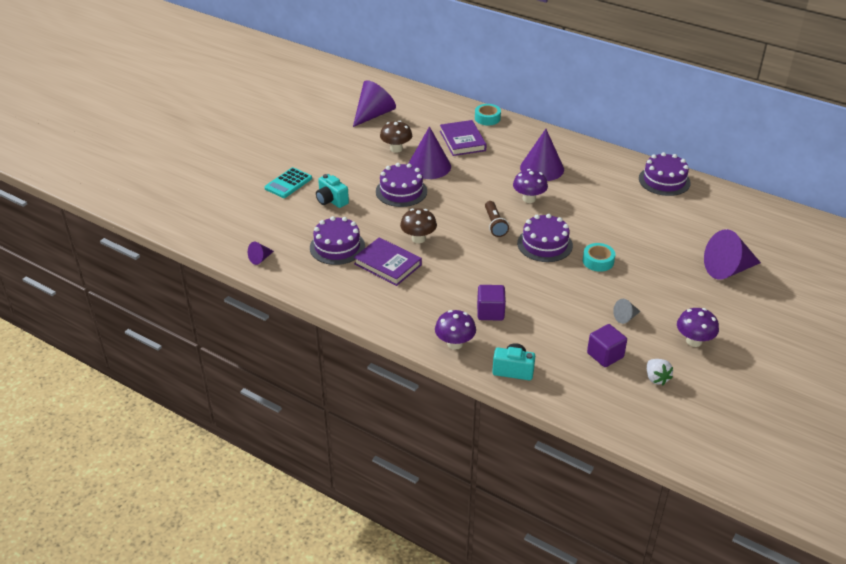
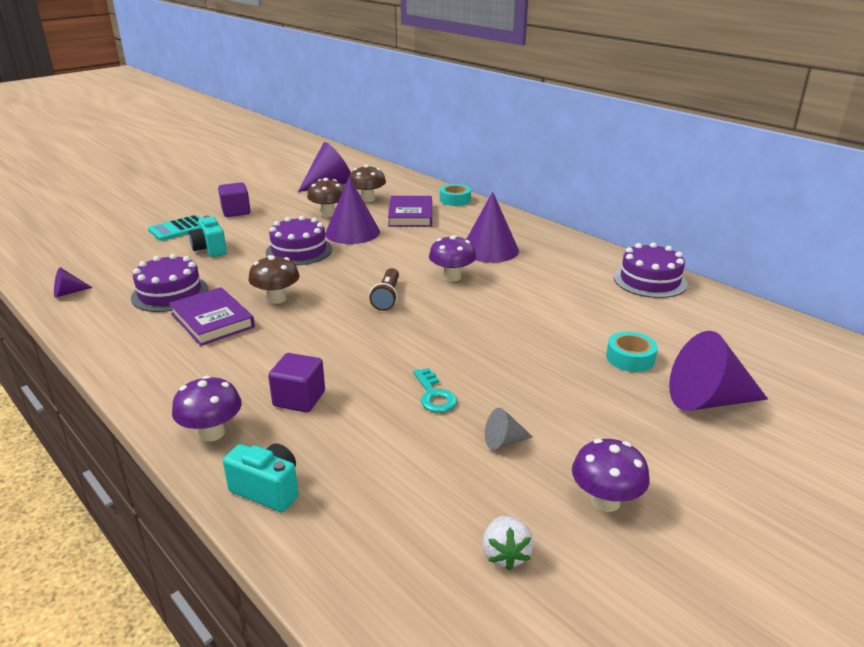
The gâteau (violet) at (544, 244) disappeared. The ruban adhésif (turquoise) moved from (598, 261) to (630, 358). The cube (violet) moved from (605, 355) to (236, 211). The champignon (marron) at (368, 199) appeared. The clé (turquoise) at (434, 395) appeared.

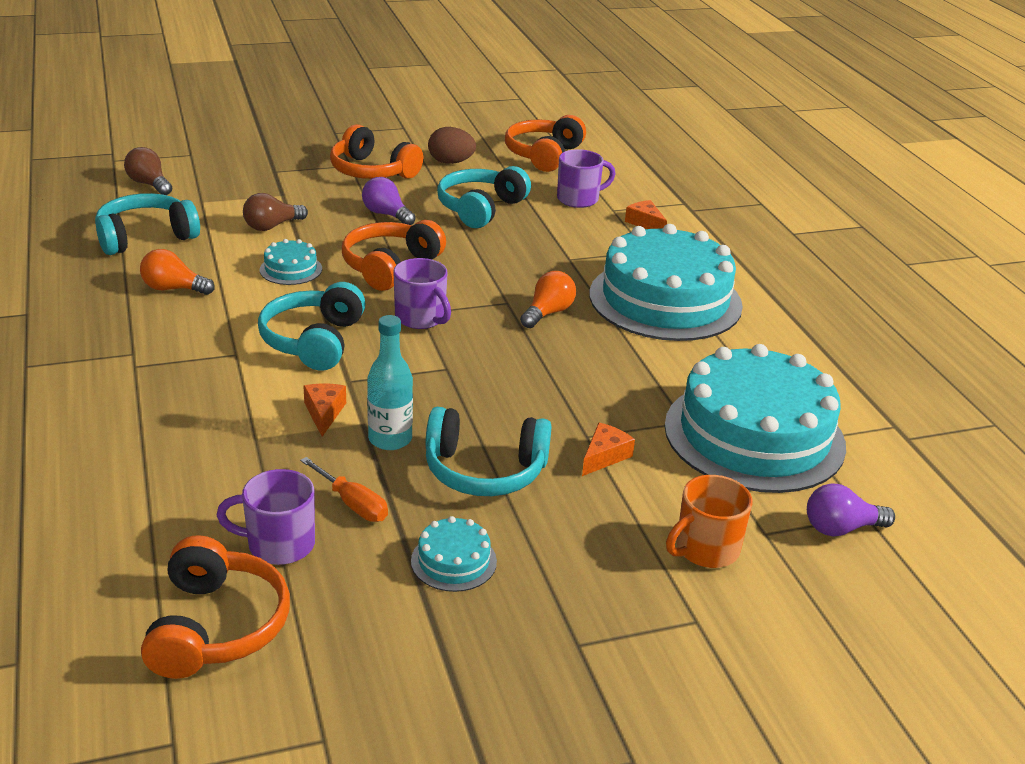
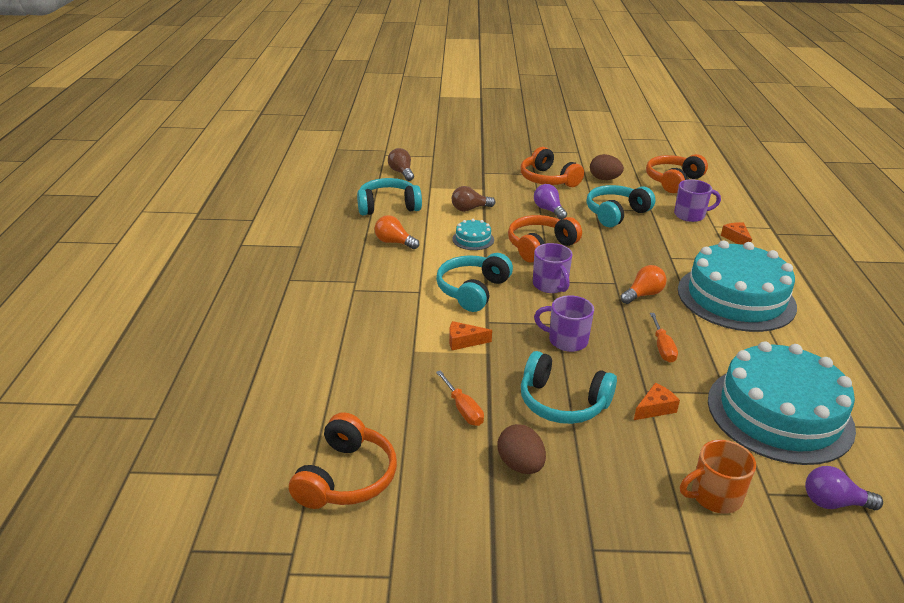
The bouteille (turquoise) at (390, 439) disappeared. The fromage (orange) at (324, 413) turned 105 degrees counterclockwise. The tasse (violet) moved from (279, 544) to (566, 340). The gâteau (turquoise) at (453, 561) was replaced by the œuf (marron) at (520, 465). The tournevis (orange) at (662, 347) appeared.

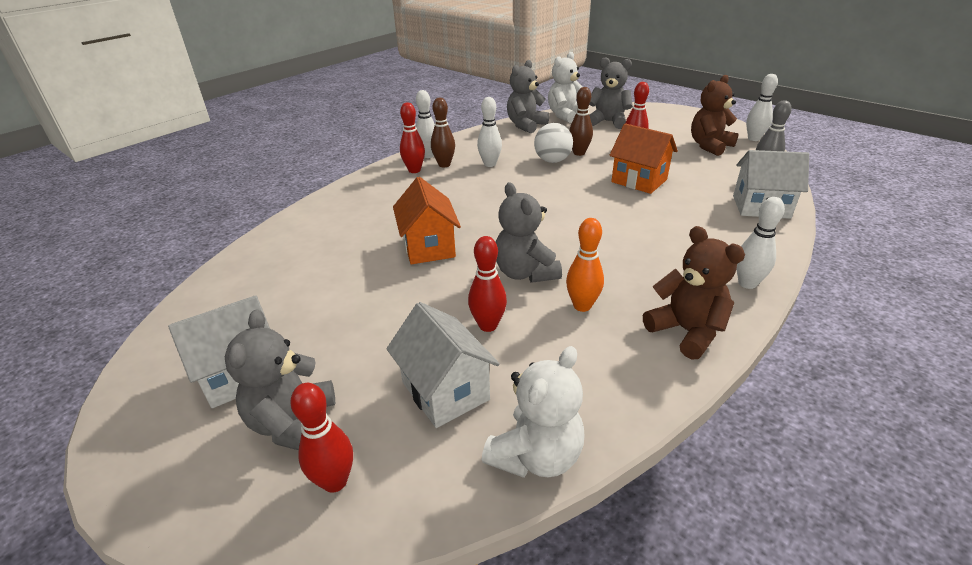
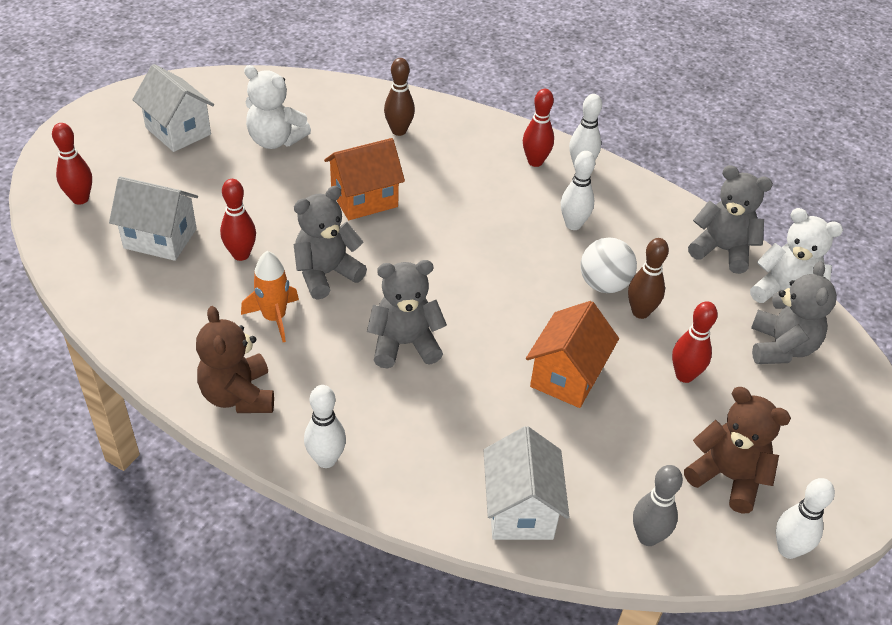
The quille (marron) moved from (444, 164) to (399, 131). The quille (orange) at (582, 306) was replaced by the fusée (orange) at (274, 318). The ours en peluche (marron) at (686, 331) turned 120 degrees clockwise. The maison (blanc) at (445, 391) turned 60 degrees clockwise. The ours en peluche (gris) moved from (293, 423) to (404, 344). The ours en peluche (blanc) moved from (536, 455) to (275, 140).

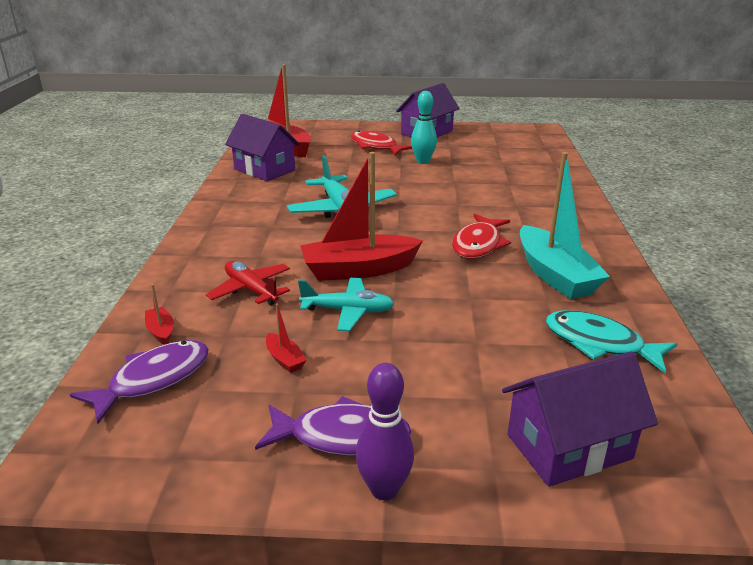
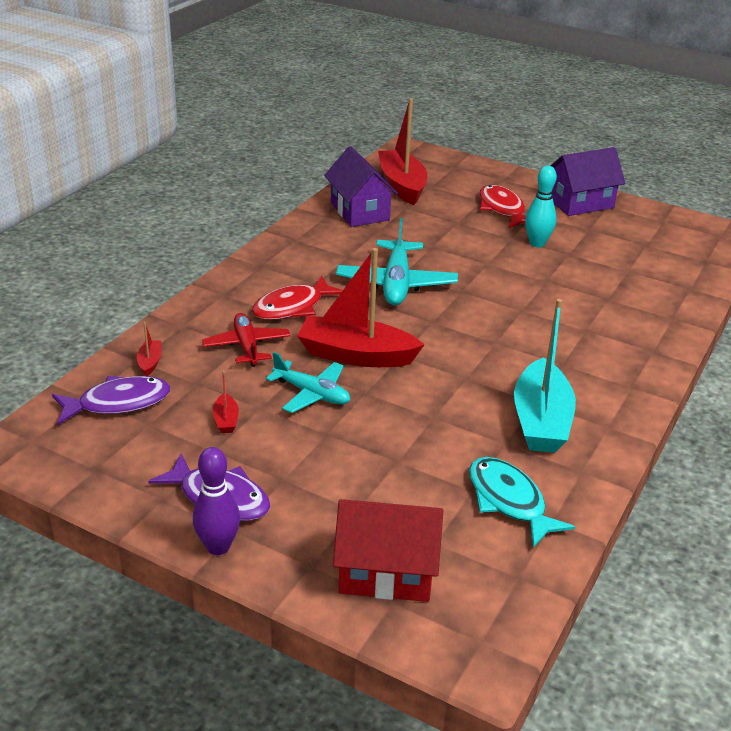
The poisson (rouge) moved from (478, 244) to (292, 307). The maison (violet) at (569, 446) became the maison (rouge) at (386, 572).

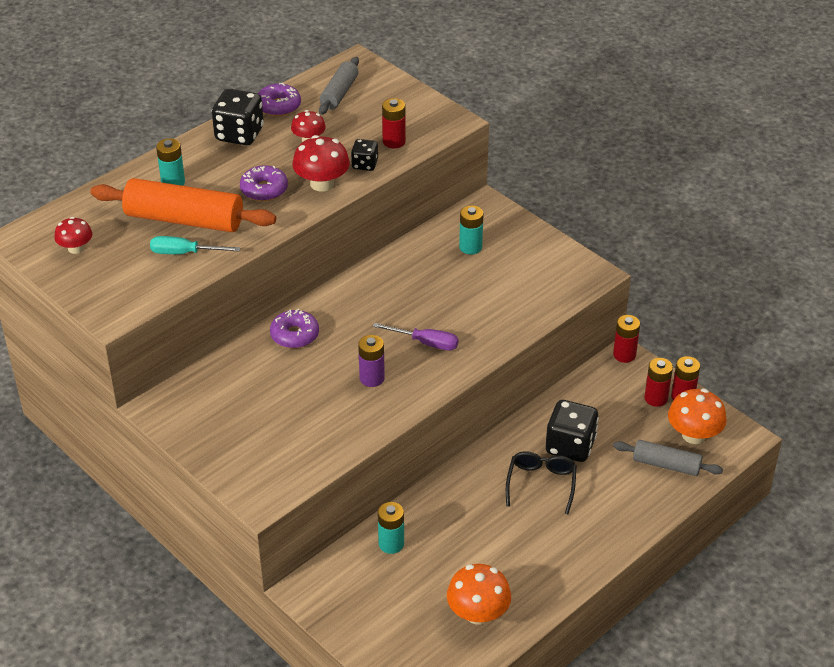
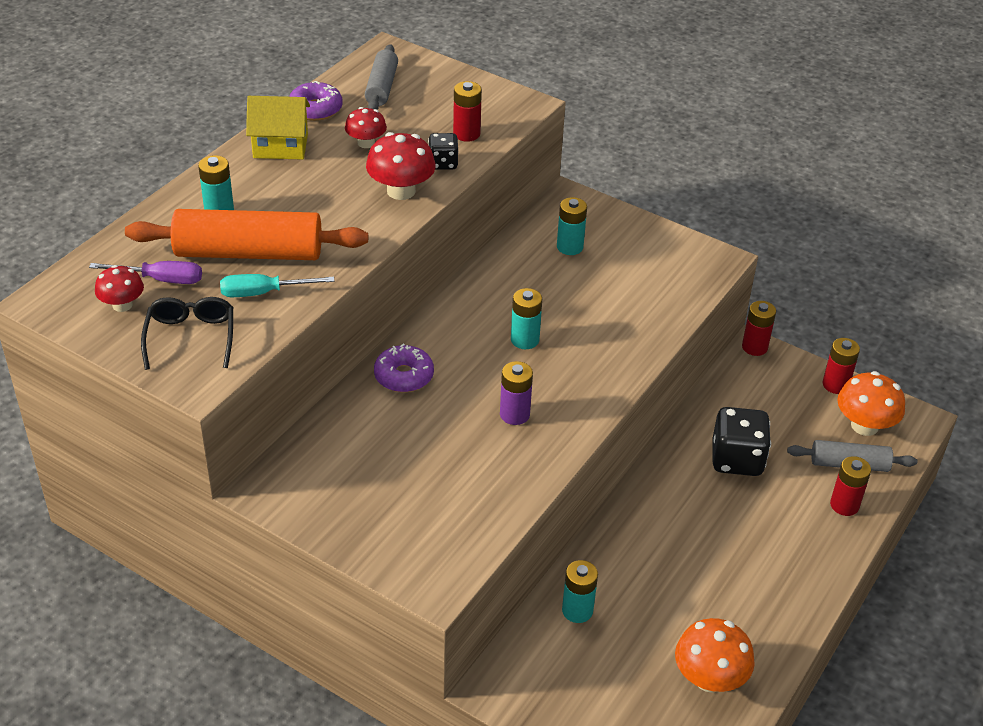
The dé (noir) at (239, 134) was replaced by the maison (jaune) at (280, 146). The beignet (violet) at (264, 190) disappeared. The tournevis (violet) moved from (425, 343) to (161, 279). The pile (rouge) moved from (656, 398) to (844, 505). The lunettes (noir) moved from (541, 484) to (191, 338). The pile (turquoise) at (525, 340) appeared.

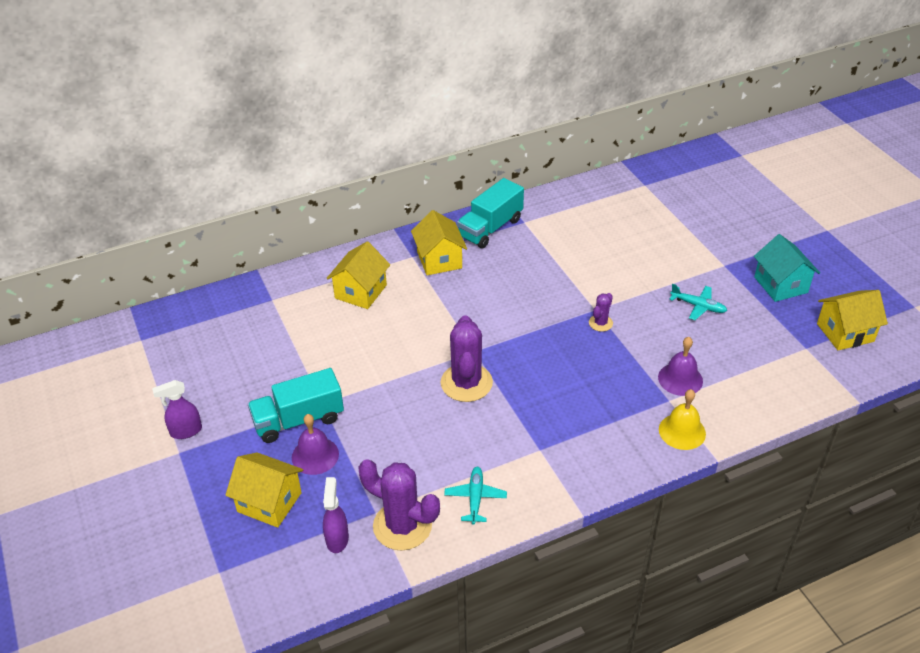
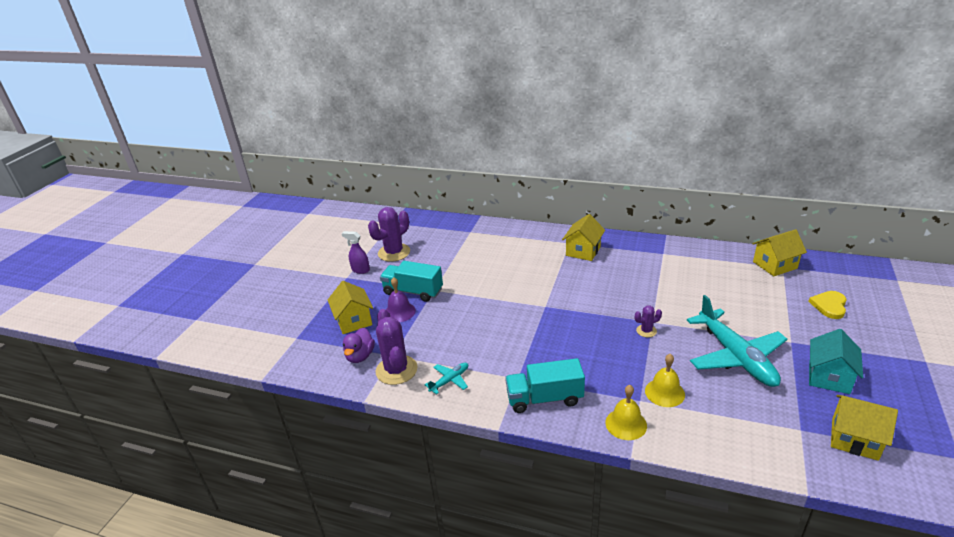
The camion (turquoise) moved from (490, 228) to (544, 398). The maison (jaune) moved from (361, 291) to (775, 265). The avion (turquoise) at (698, 306) changed to 2.25 times the size. The cactus (violet) moved from (466, 383) to (394, 252). The cloche (violet) at (680, 379) became the cloche (jaune) at (664, 392). The vaporisateur (violet) at (337, 539) was replaced by the canard (violet) at (360, 356). The cœur (jaune) at (829, 306) appeared.

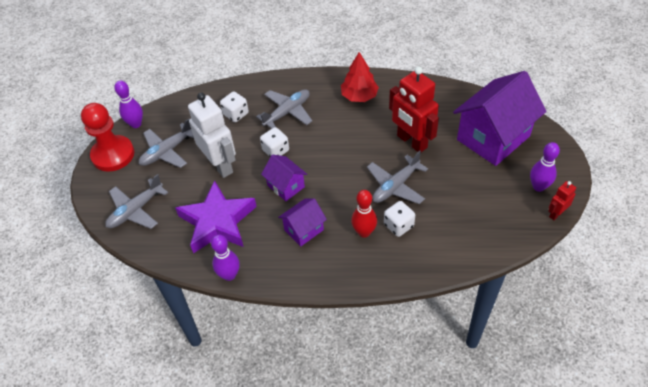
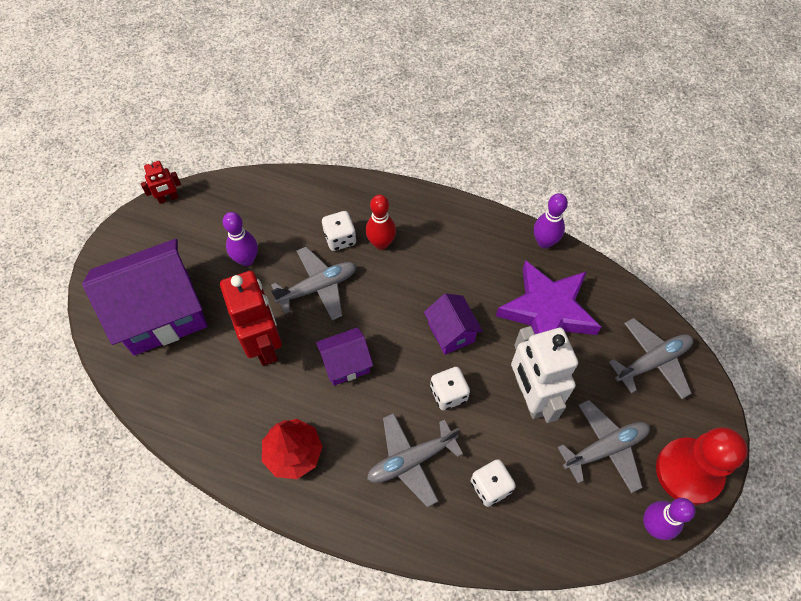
The quille (violet) moved from (538, 187) to (246, 259). The maison (violet) moved from (304, 230) to (346, 364).

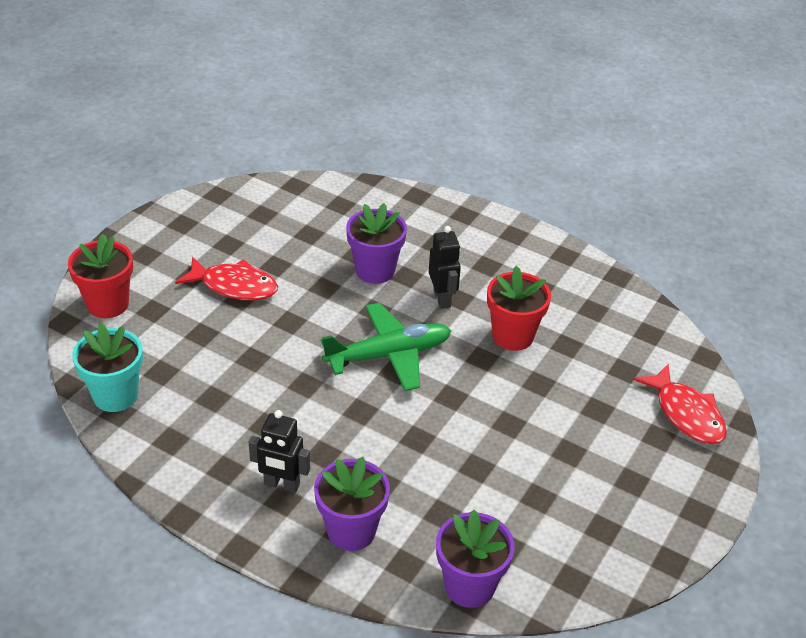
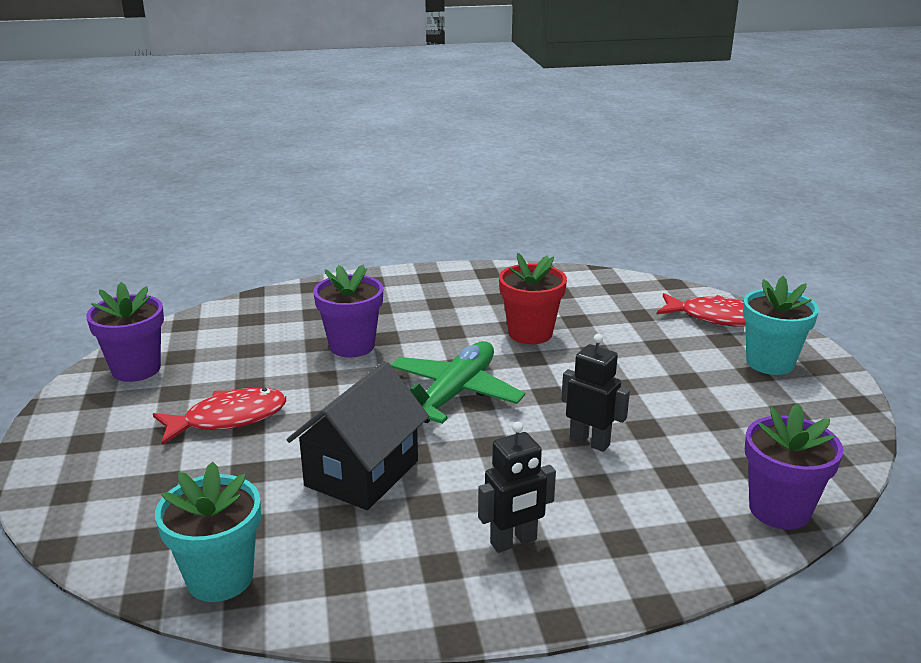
The robot (noir) moved from (442, 298) to (590, 442). The pot de fleurs (rouge) at (108, 304) disappeared. The pot de fleurs (violet) moved from (351, 531) to (136, 369). The pot de fleurs (turquoise) at (770, 363) appeared. The maison (noir) at (362, 473) appeared.

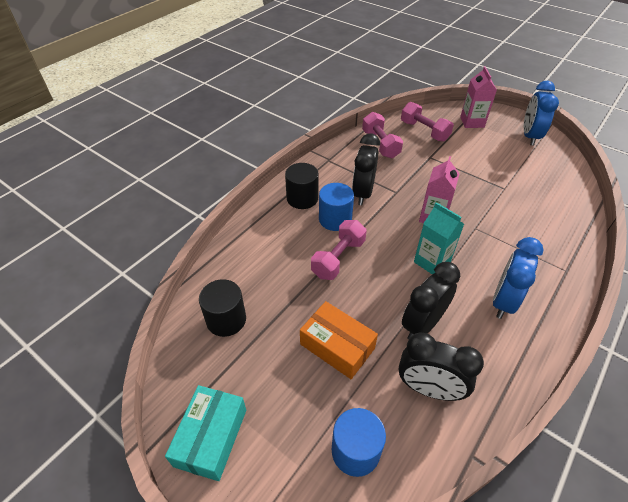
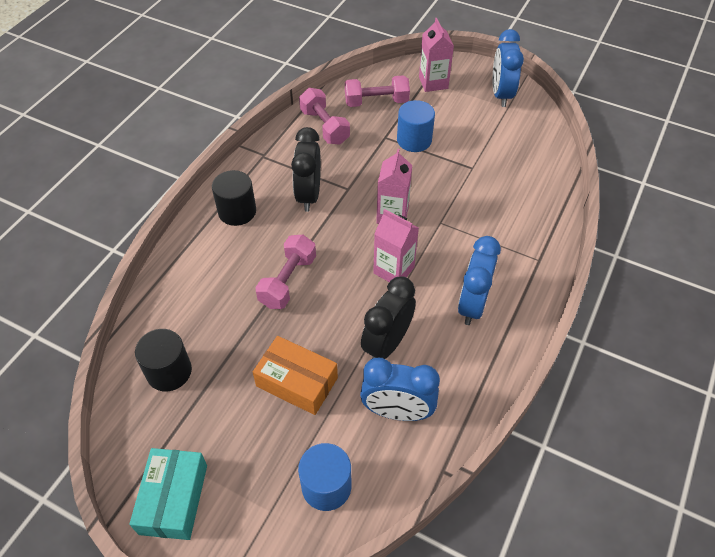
The haltère (rose) at (424, 131) turned 45 degrees counterclockwise. The cylindre (bleu) moved from (335, 219) to (414, 140). The brique de lait (turquoise) at (432, 262) became the brique de lait (rose) at (393, 270). The réveil (noir) at (429, 389) became the réveil (bleu) at (397, 411).

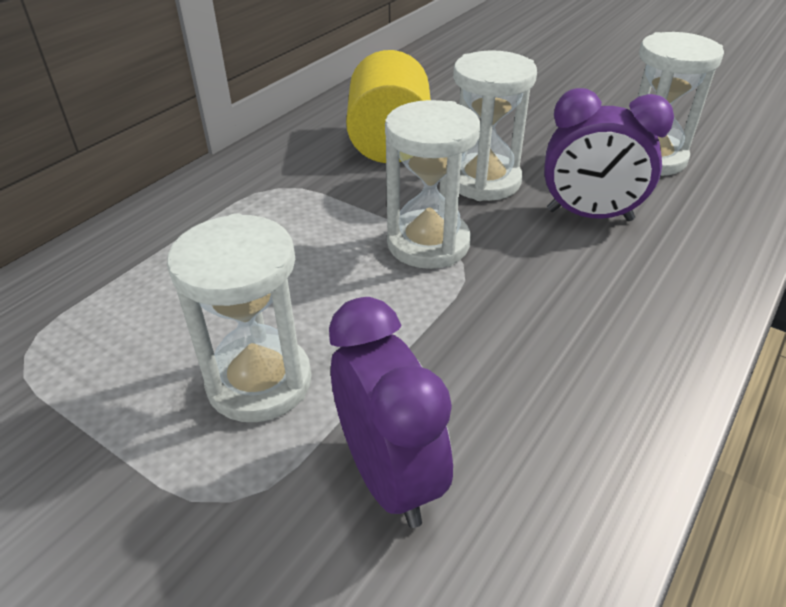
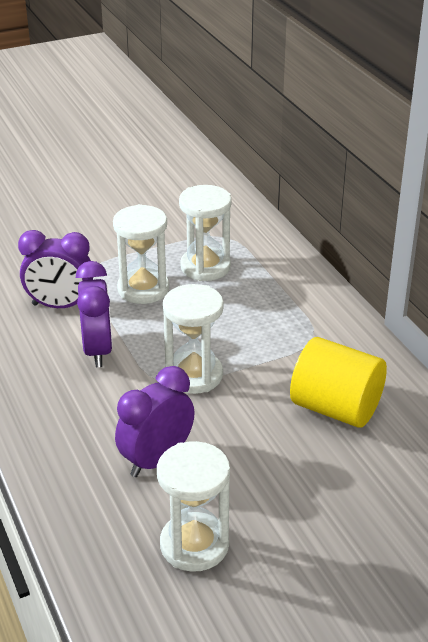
The sablier (blanc) moved from (484, 181) to (205, 267). The réveil (violet) at (98, 350) appeared.

